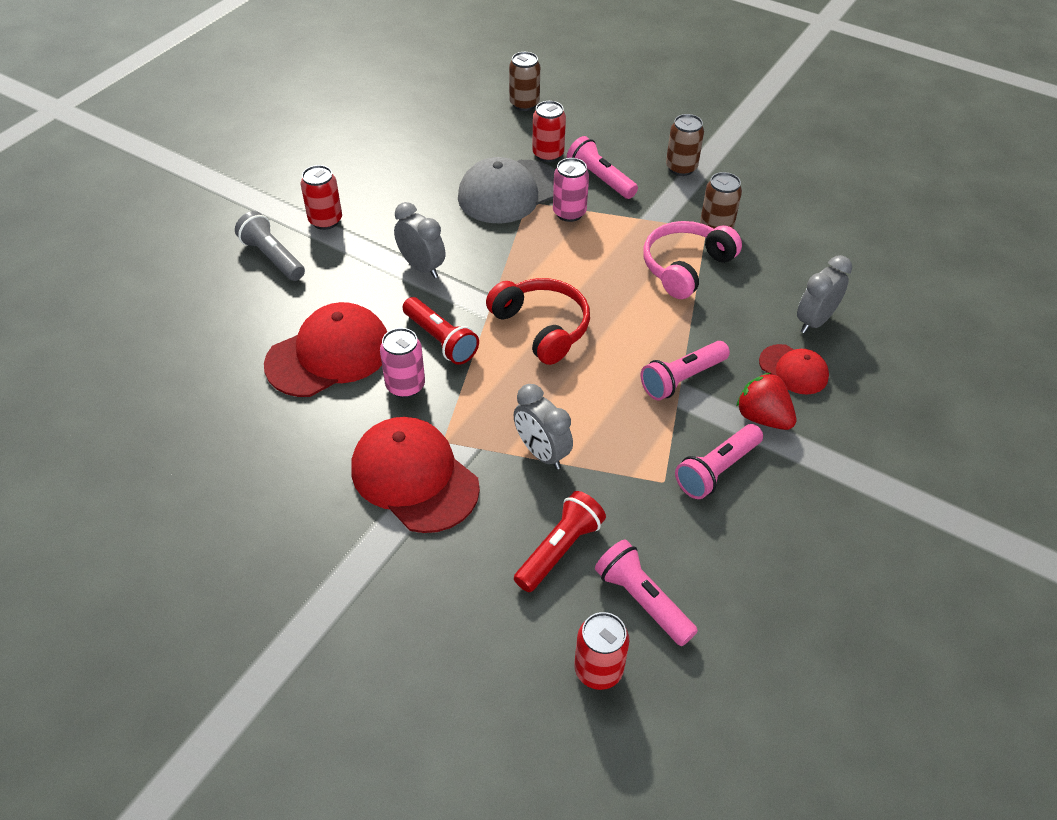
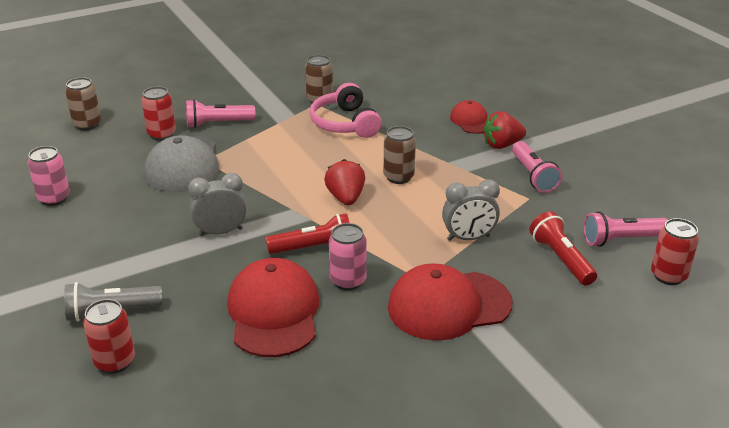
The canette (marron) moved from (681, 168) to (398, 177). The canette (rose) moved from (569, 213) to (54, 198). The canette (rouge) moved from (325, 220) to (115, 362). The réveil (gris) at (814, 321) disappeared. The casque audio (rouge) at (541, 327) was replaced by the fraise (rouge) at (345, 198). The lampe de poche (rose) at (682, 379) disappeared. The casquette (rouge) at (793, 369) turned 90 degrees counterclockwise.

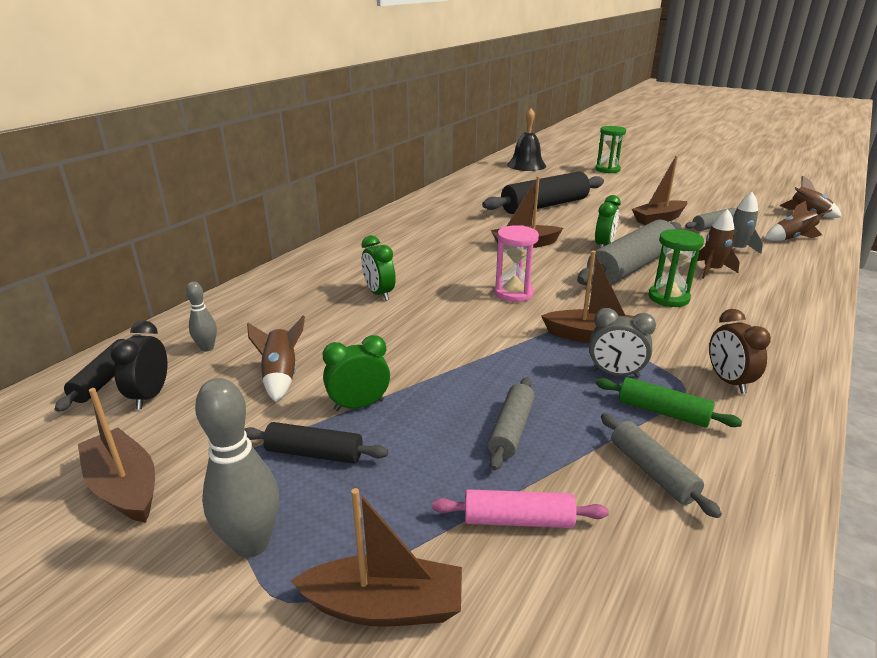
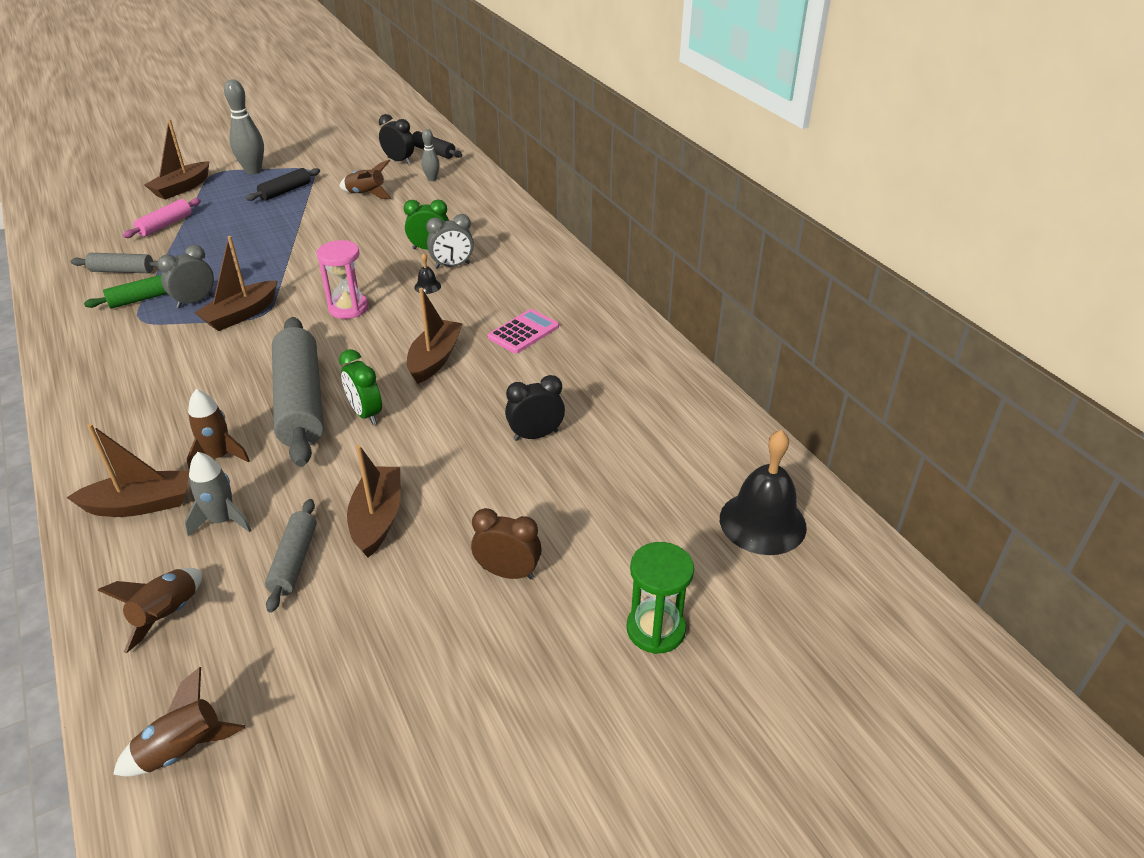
The rouleau à pâtisserie (noir) at (544, 206) was replaced by the réveil (noir) at (535, 435). The sablier (vert) at (668, 298) disappeared. The réveil (marron) moved from (728, 381) to (508, 573). The réveil (vert) at (359, 405) disappeared. The rouleau à pâtisserie (gris) at (511, 430) disappeared. The bateau (marron) moved from (124, 486) to (140, 504). The réveil (gris) at (452, 266) appeared. The cloche (noir) at (427, 286) appeared. The calculatrice (rose) at (523, 332) appeared.

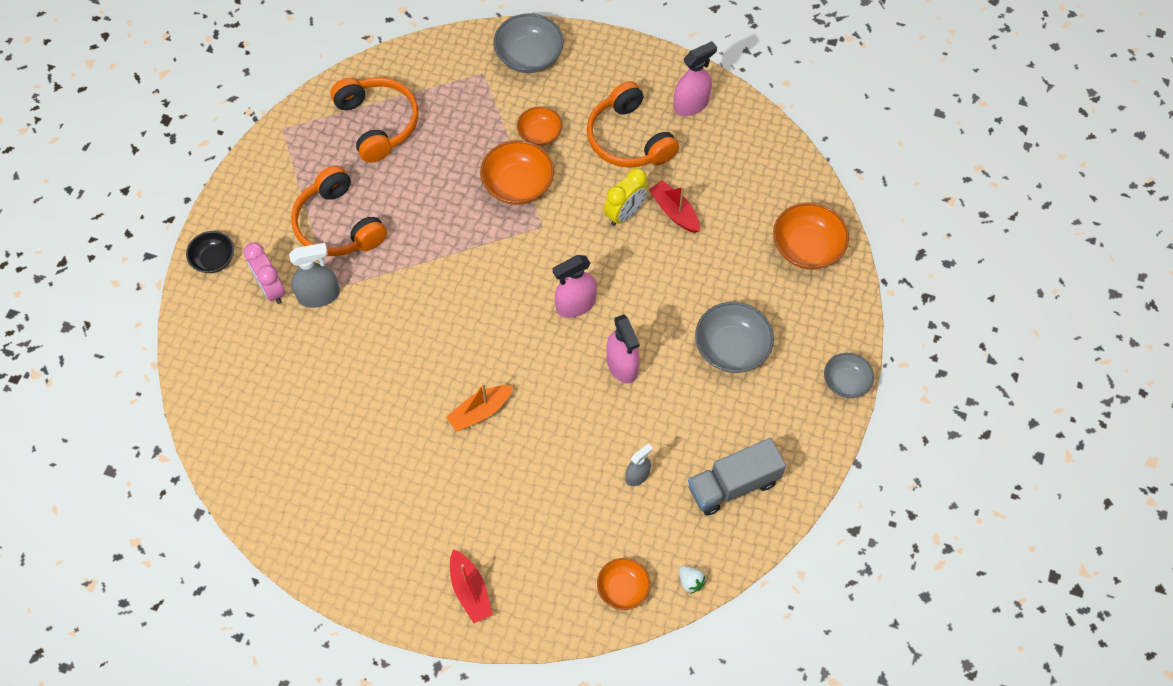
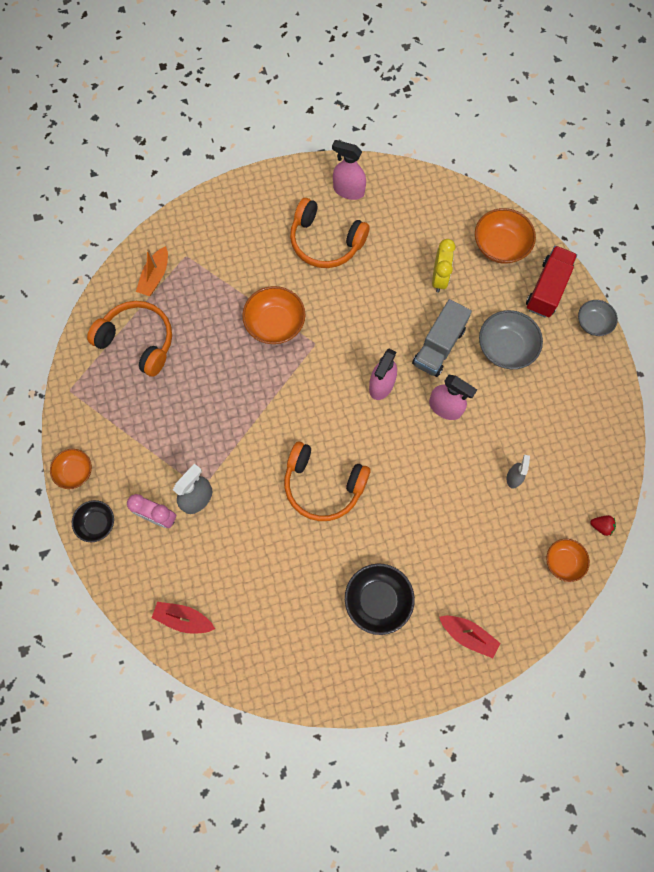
The bol (gris) at (529, 56) disappeared. The vaporisateur (rose) at (691, 104) turned 90 degrees counterclockwise. The bol (orange) moved from (540, 134) to (75, 472). The casque audio (orange) moved from (338, 225) to (323, 485). The réveil (jaune) moved from (625, 214) to (439, 278). The bateau (rouge) moved from (674, 212) to (184, 618). The bateau (orange) moved from (480, 411) to (155, 276). The camion (gris) moved from (733, 485) to (438, 346). The fraise (blanc) at (690, 582) became the fraise (rouge) at (601, 526). The camion (rouge) at (547, 289) appeared. The bol (noir) at (378, 600) appeared.

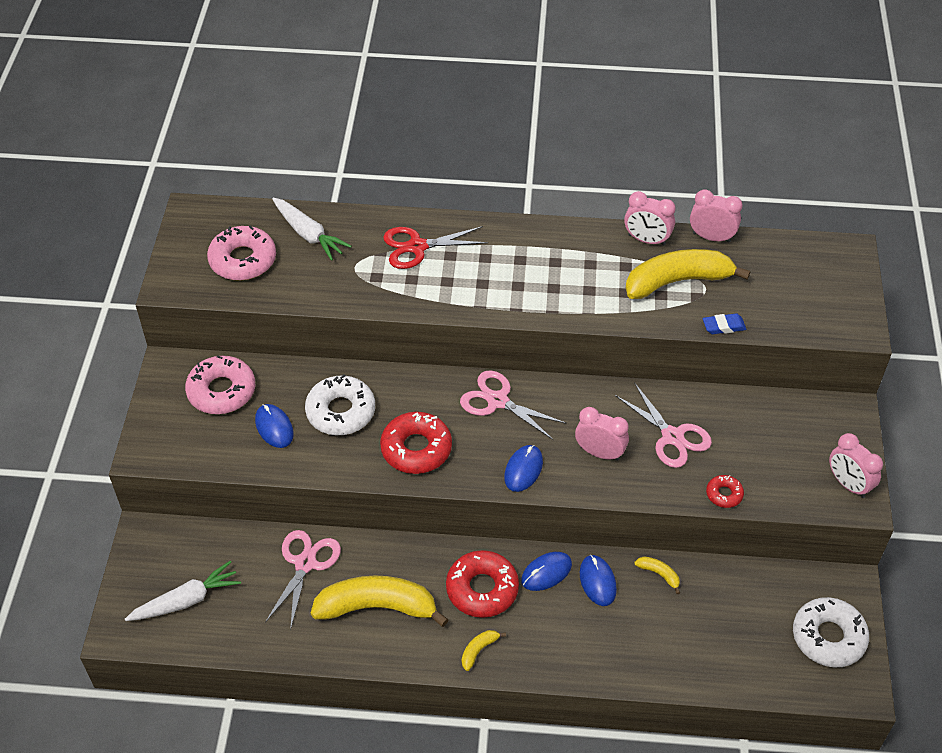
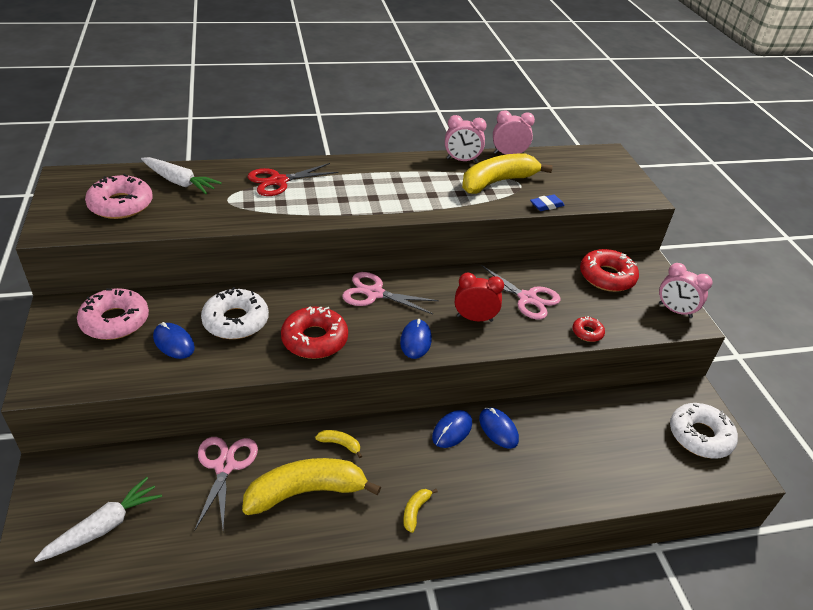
The réveil (rose) at (599, 453) became the réveil (rouge) at (474, 318). The beignet (rouge) moved from (482, 589) to (607, 277). The banane (jaune) moved from (659, 574) to (340, 444).

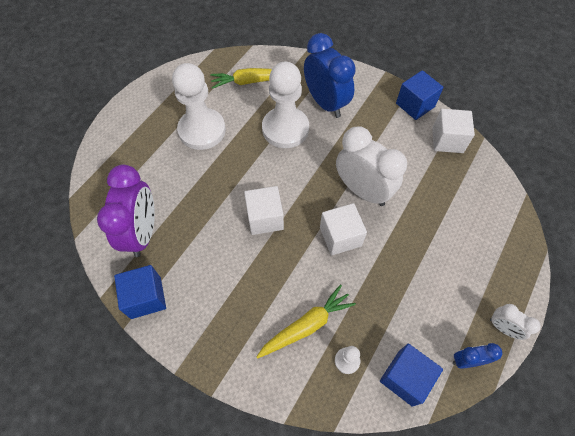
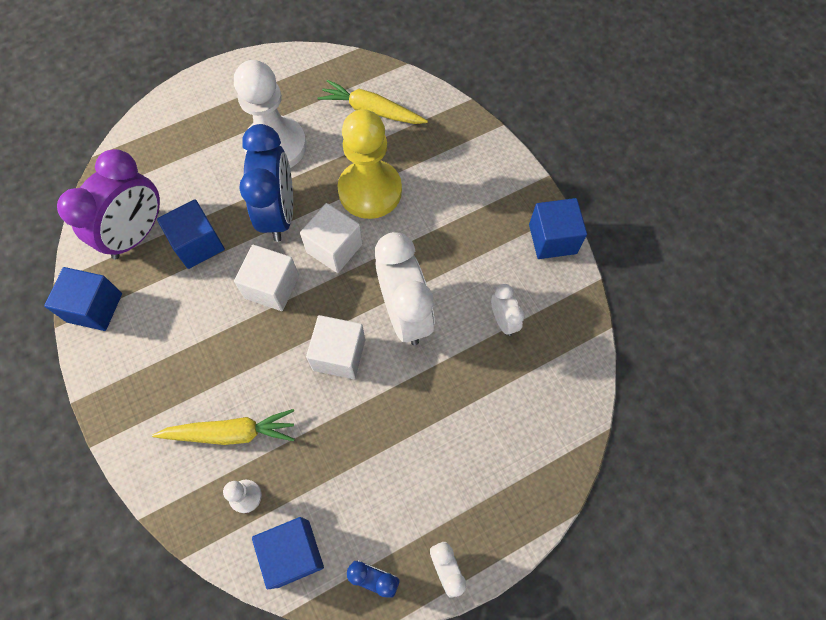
The réveil (bleu) moved from (325, 103) to (279, 214). The pion (blanc) at (285, 129) became the pion (jaune) at (370, 191). The cube (blanc) moved from (447, 140) to (334, 248). The cube (bleu) at (198, 244) appeared. The réveil (blanc) at (503, 321) appeared.

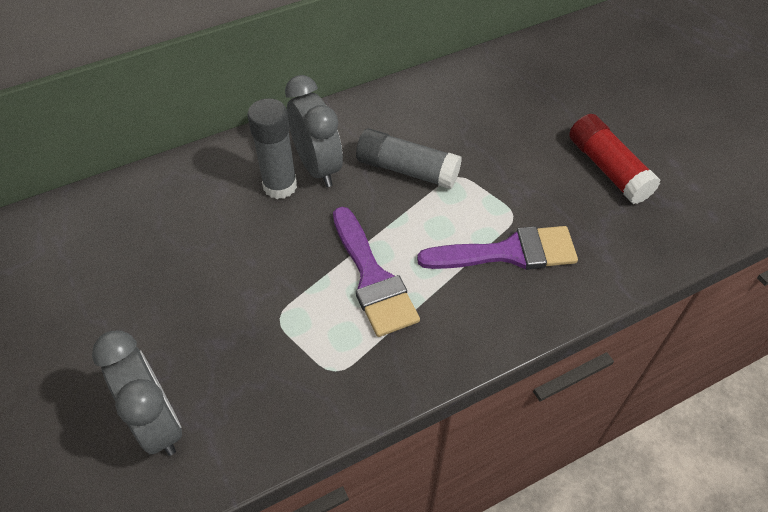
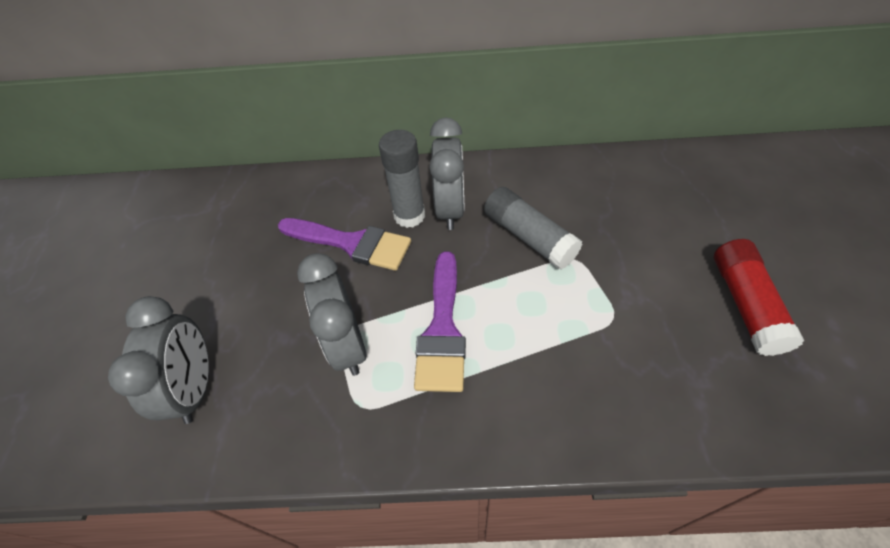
The pinceau (violet) moved from (508, 253) to (351, 243). The réveil (gris) at (347, 345) appeared.

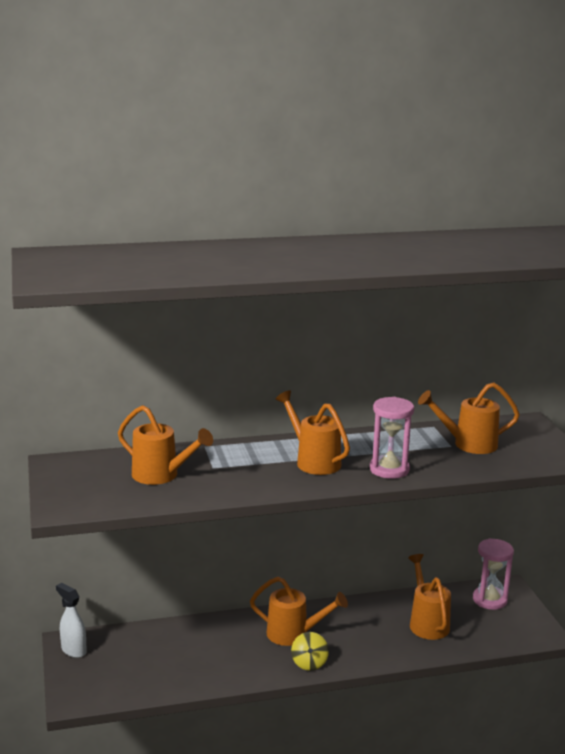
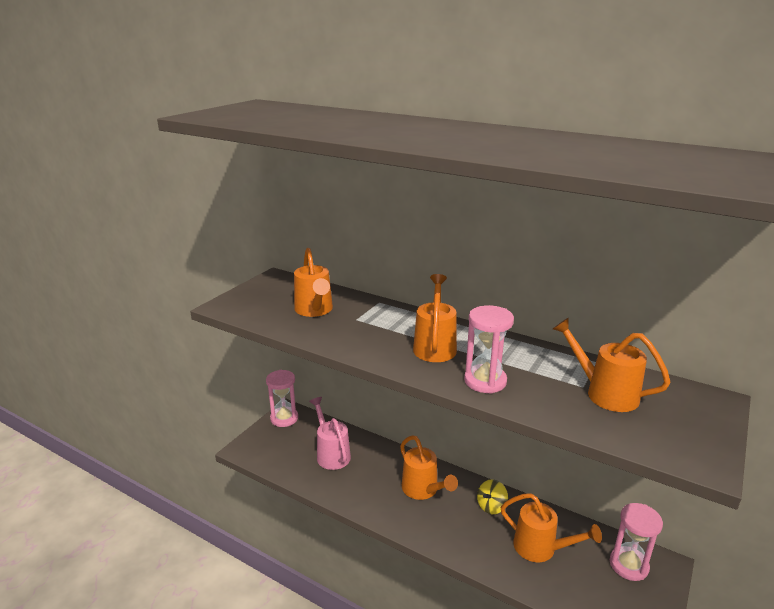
The arrosoir (orange) at (427, 623) turned 90 degrees clockwise. The vaporisateur (blanc) at (73, 650) was replaced by the sablier (rose) at (284, 418). The toupie (jaune) moved from (309, 663) to (491, 506). The arrosoir (rose) at (331, 454) appeared.

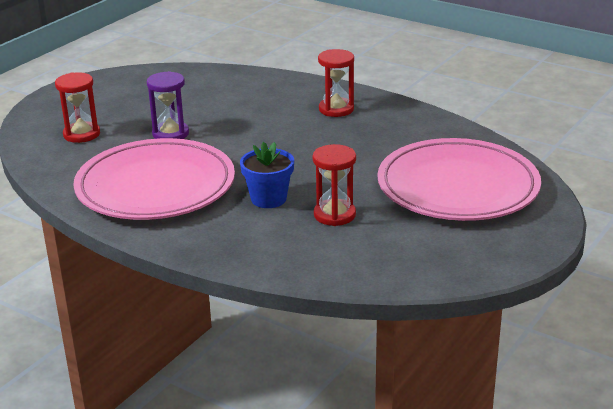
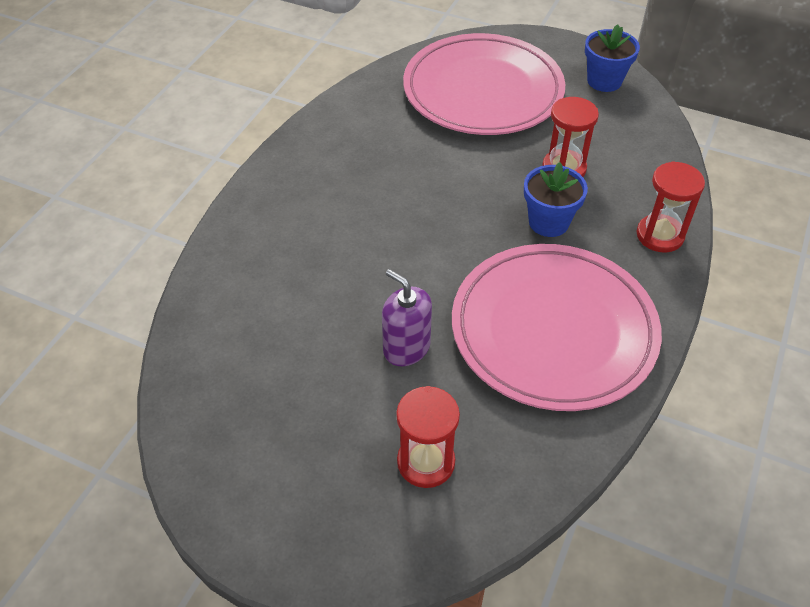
The sablier (rouge) moved from (336, 109) to (660, 235). The sablier (violet) at (170, 134) was replaced by the distributeur de savon (violet) at (406, 348). The pot de fleurs (bleu) at (604, 81) appeared.

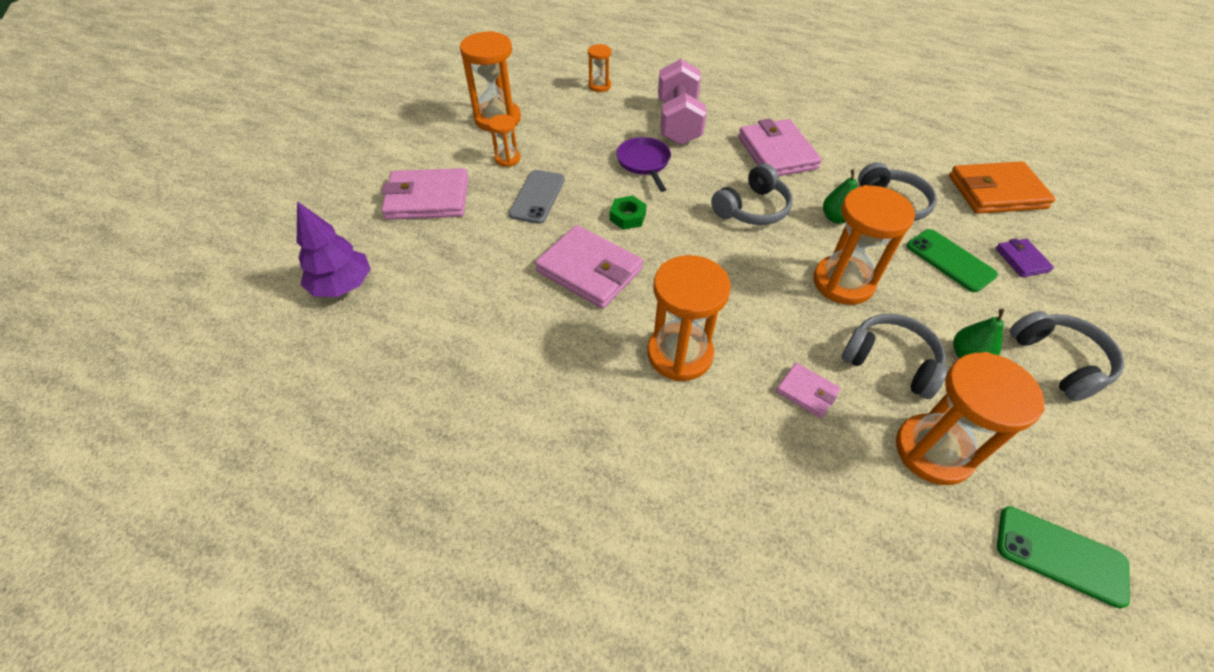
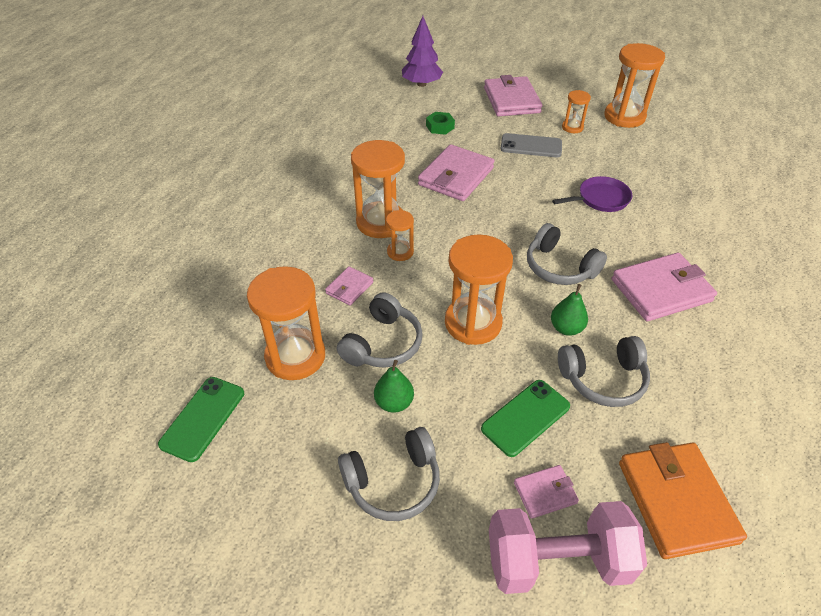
The sablier (orange) moved from (599, 86) to (400, 252). The haltère (rose) moved from (678, 123) to (557, 561). The écrou (vert) moved from (627, 217) to (440, 127). The portefeuille (violet) at (1021, 260) became the portefeuille (rose) at (545, 493).

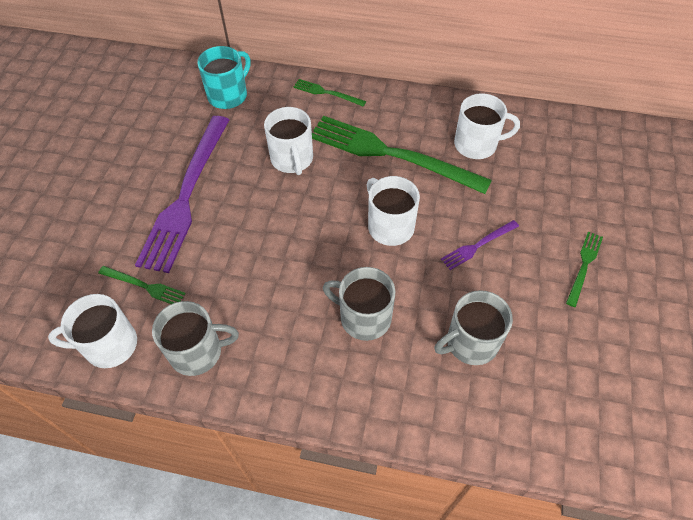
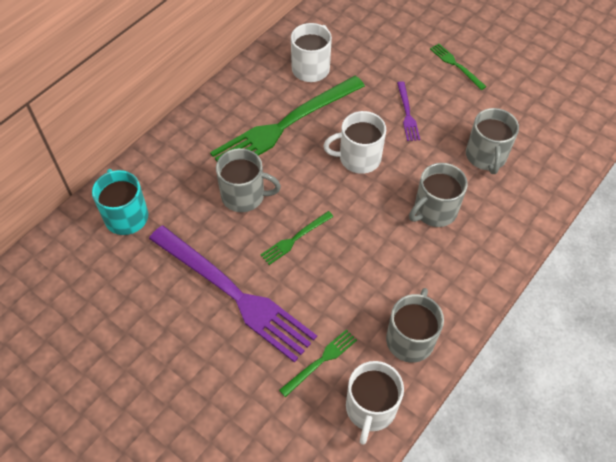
The fourchette (vert) moved from (326, 93) to (295, 239). The tasse (blanc) at (292, 159) became the tasse (gris) at (244, 196).

